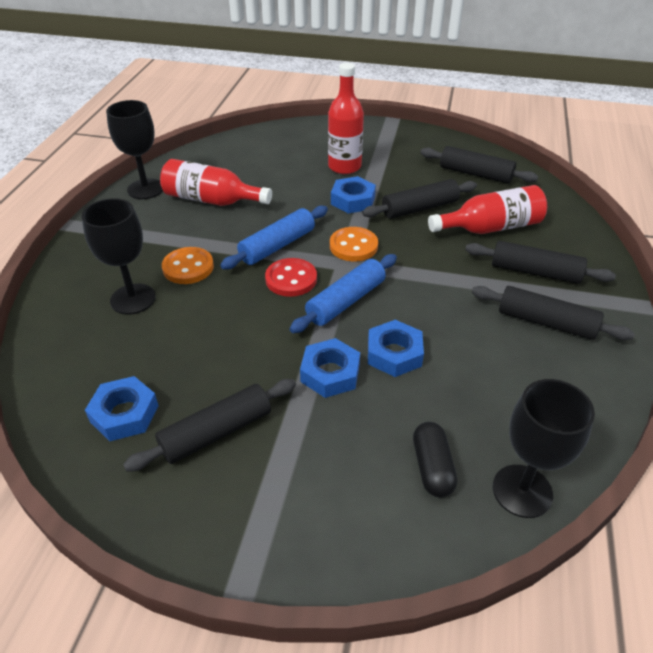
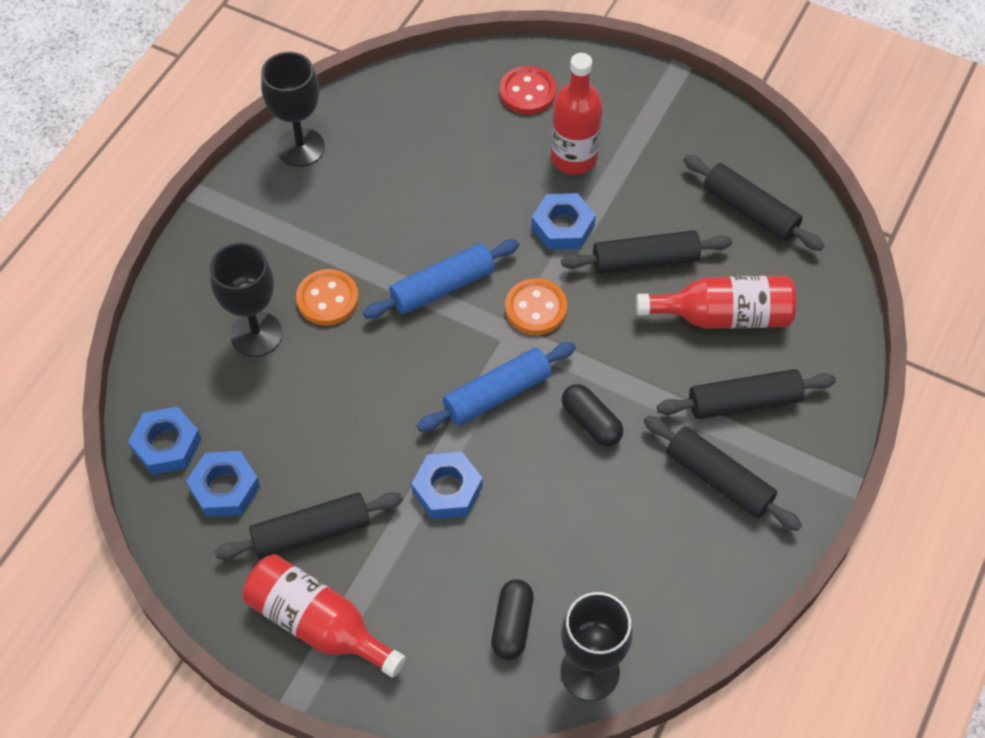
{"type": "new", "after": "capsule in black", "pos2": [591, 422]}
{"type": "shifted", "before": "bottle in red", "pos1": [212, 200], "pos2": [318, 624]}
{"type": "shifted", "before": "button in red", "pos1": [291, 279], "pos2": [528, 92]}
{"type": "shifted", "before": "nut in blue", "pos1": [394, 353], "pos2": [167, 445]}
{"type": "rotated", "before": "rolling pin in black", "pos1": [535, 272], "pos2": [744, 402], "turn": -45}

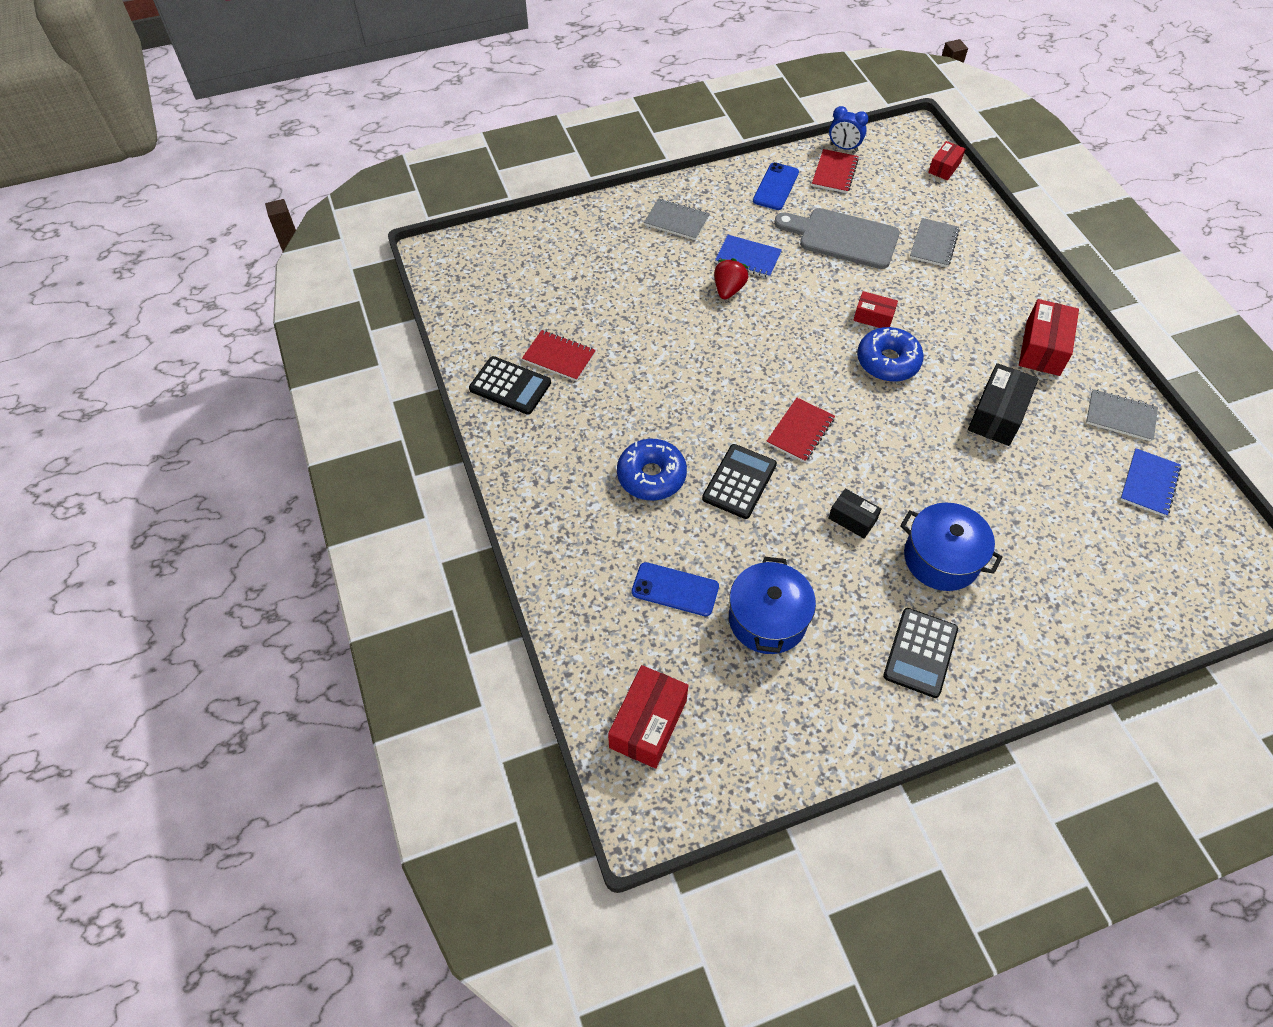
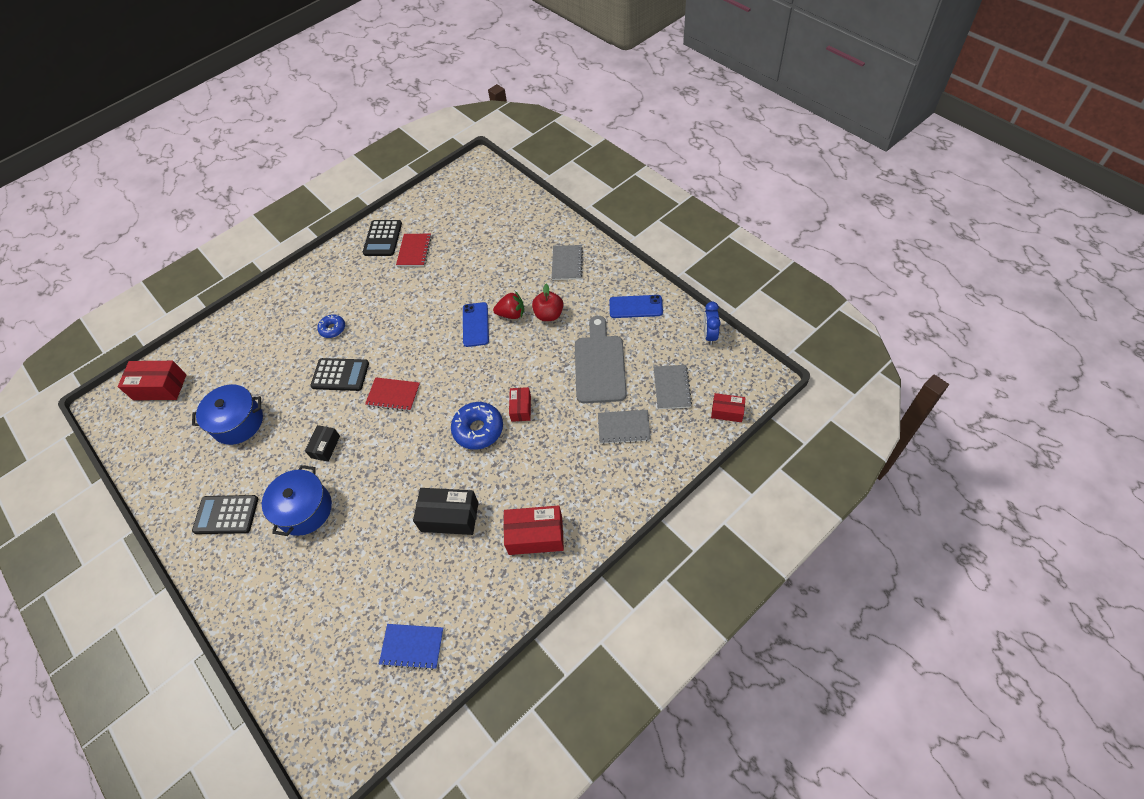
{"type": "gone", "before": "notebook in red", "pos1": [834, 173]}
{"type": "shifted", "before": "phone in blue", "pos1": [675, 589], "pos2": [475, 324]}
{"type": "shifted", "before": "notebook in grey", "pos1": [1120, 417], "pos2": [671, 388]}
{"type": "swapped", "before": "notebook in blue", "after": "apple in red", "pos1": [748, 258], "pos2": [549, 315]}
{"type": "scaled", "before": "donut in blue", "pos1": [651, 476], "pos2": [333, 329], "scale": 0.59}

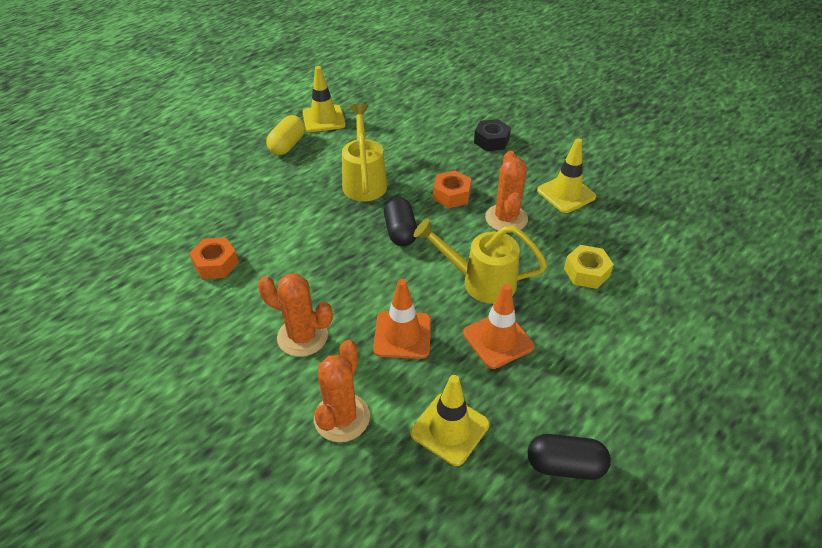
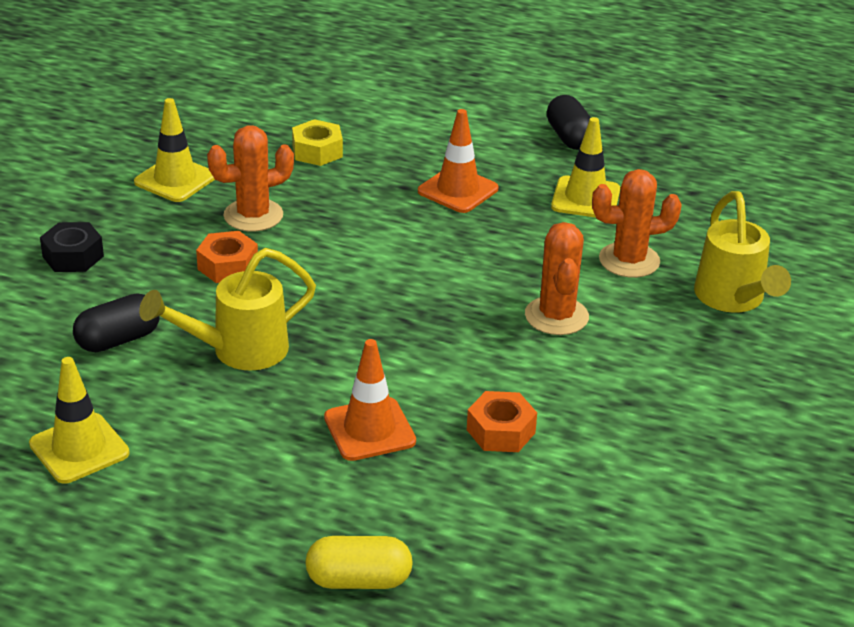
{"type": "shifted", "before": "capsule in yellow", "pos1": [287, 145], "pos2": [358, 580]}
{"type": "shifted", "before": "traffic cone in orange", "pos1": [402, 335], "pos2": [369, 429]}
{"type": "shifted", "before": "capsule in black", "pos1": [400, 232], "pos2": [118, 340]}
{"type": "shifted", "before": "watering can in yellow", "pos1": [479, 281], "pos2": [733, 300]}

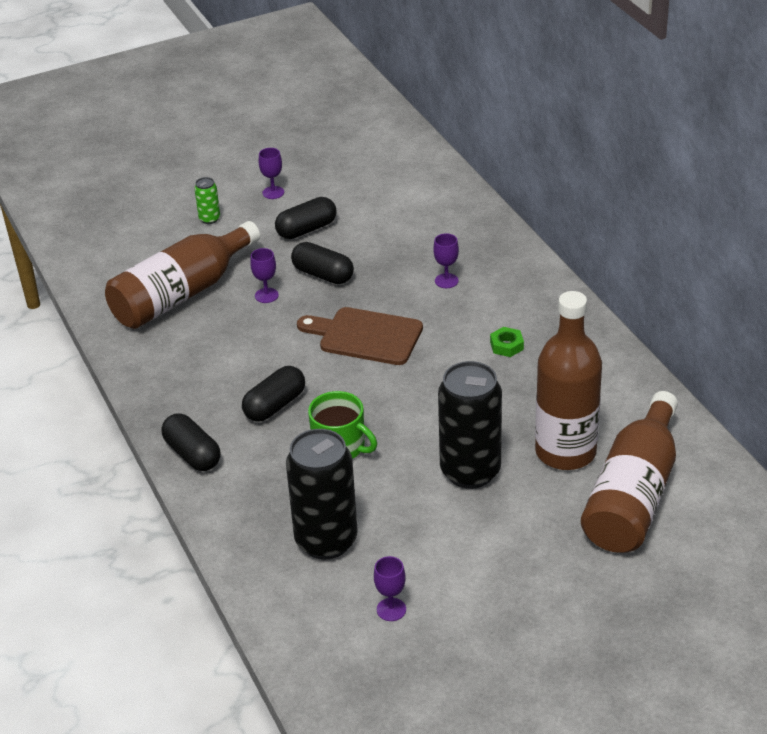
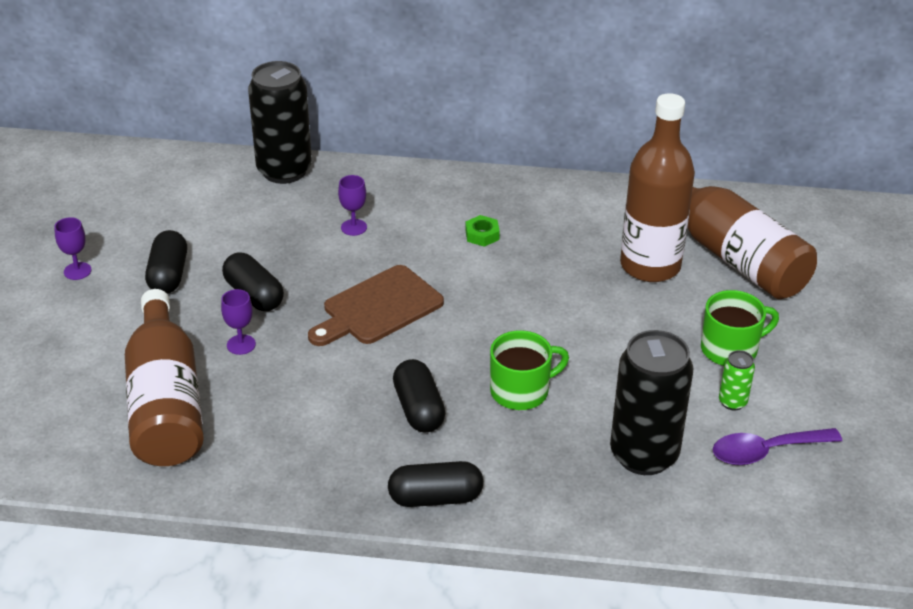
{"type": "new", "after": "mug in green", "pos2": [730, 349]}
{"type": "shifted", "before": "can in green", "pos1": [209, 219], "pos2": [732, 402]}
{"type": "shifted", "before": "can in black", "pos1": [470, 471], "pos2": [284, 171]}
{"type": "swapped", "before": "goblet in purple", "after": "spoon in purple", "pos1": [391, 609], "pos2": [766, 451]}
{"type": "rotated", "before": "capsule in black", "pos1": [323, 275], "pos2": [254, 295], "turn": 75}

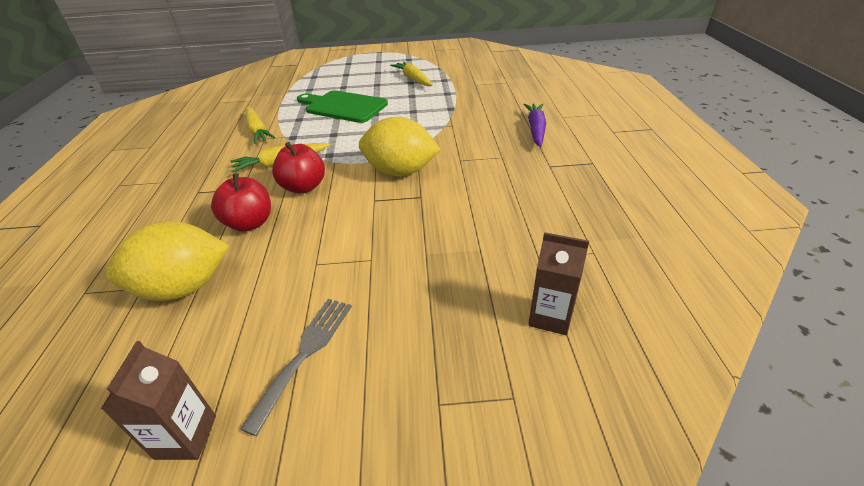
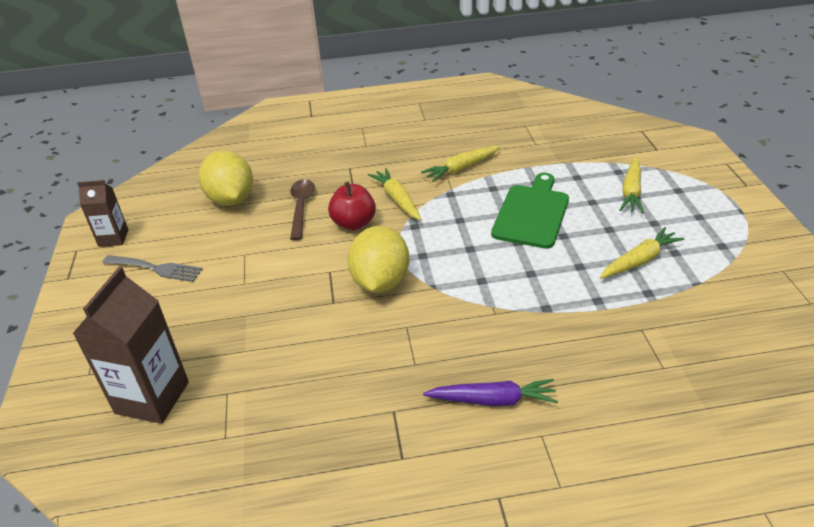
{"type": "new", "after": "carrot in yellow", "pos2": [631, 191]}
{"type": "swapped", "before": "apple in red", "after": "spoon in brown", "pos1": [250, 223], "pos2": [301, 207]}
{"type": "scaled", "before": "carton in brown", "pos1": [550, 316], "pos2": [152, 397], "scale": 1.72}

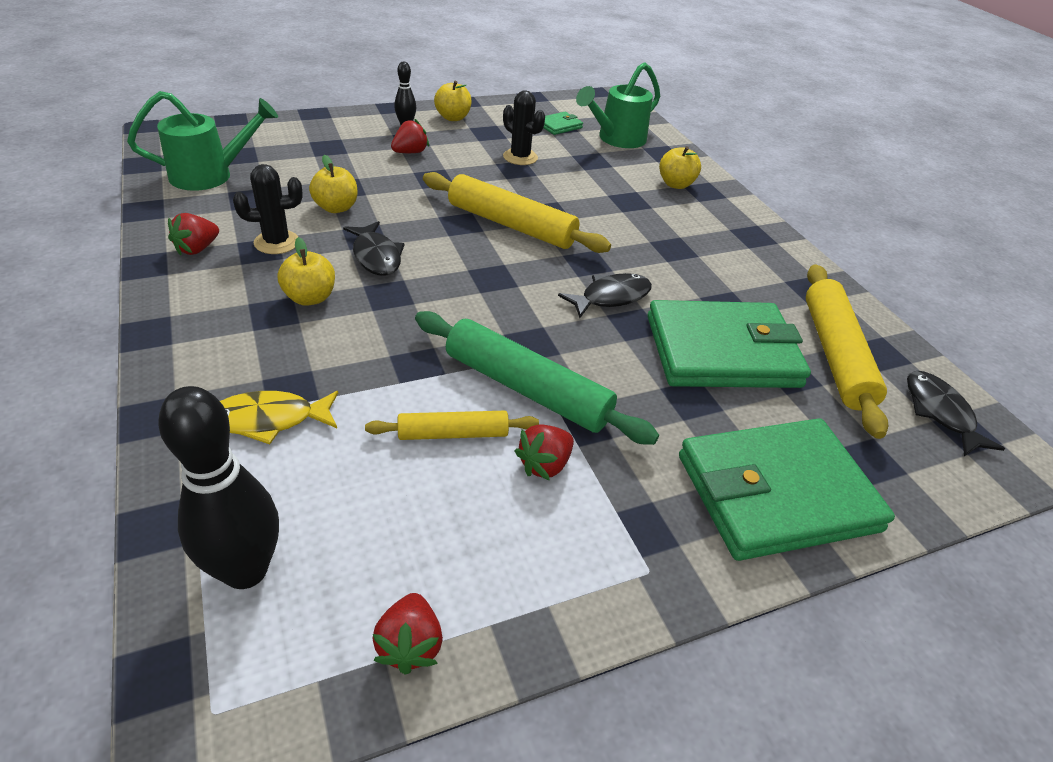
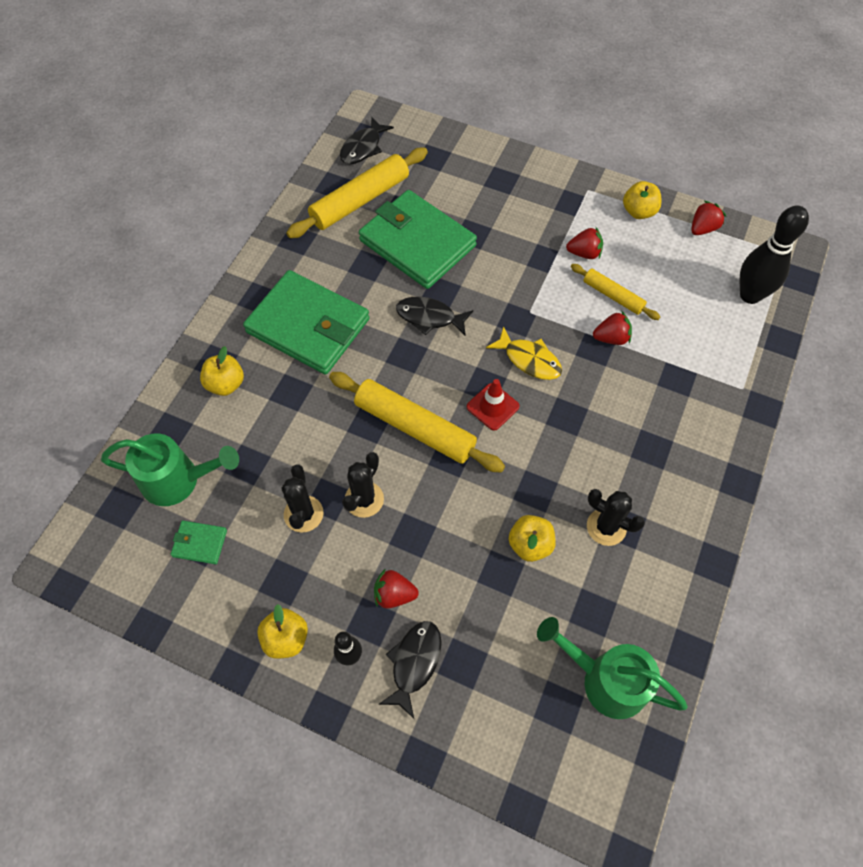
{"type": "gone", "before": "rolling pin in green", "pos1": [526, 389]}
{"type": "new", "after": "cactus in black", "pos2": [364, 499]}
{"type": "new", "after": "traffic cone in red", "pos2": [492, 406]}
{"type": "shifted", "before": "strawberry in red", "pos1": [197, 249], "pos2": [611, 338]}
{"type": "shifted", "before": "fish in yellow", "pos1": [270, 420], "pos2": [529, 360]}
{"type": "shifted", "before": "apple in yellow", "pos1": [310, 298], "pos2": [638, 212]}
{"type": "shifted", "before": "fish in black", "pos1": [376, 256], "pos2": [414, 663]}
{"type": "shifted", "before": "wallet in green", "pos1": [776, 493], "pos2": [308, 326]}
{"type": "rotated", "before": "rolling pin in yellow", "pos1": [511, 225], "pos2": [414, 428], "turn": -45}

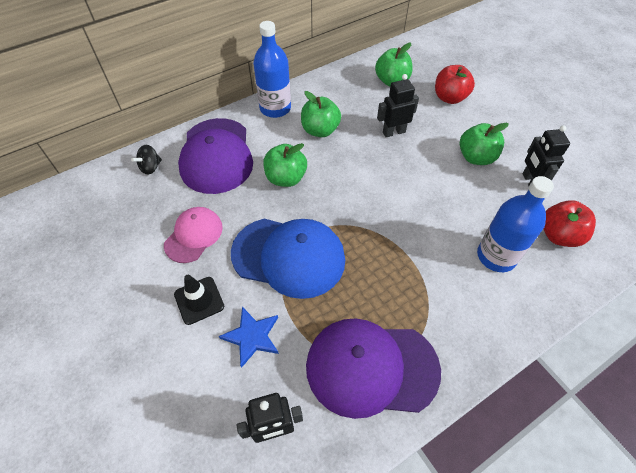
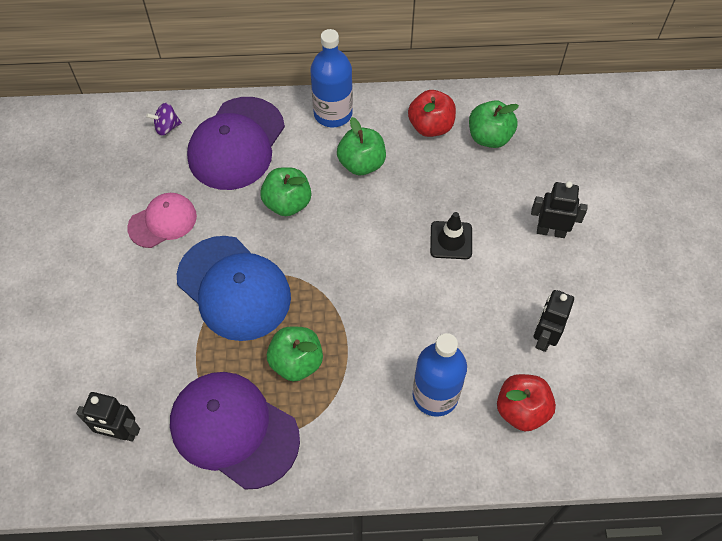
{"type": "gone", "before": "star in blue", "pos1": [252, 337]}
{"type": "shifted", "before": "traffic cone in black", "pos1": [199, 300], "pos2": [451, 240]}
{"type": "shifted", "before": "robot in black", "pos1": [393, 132], "pos2": [551, 231]}
{"type": "shifted", "before": "apple in red", "pos1": [449, 98], "pos2": [430, 126]}
{"type": "shifted", "before": "apple in green", "pos1": [476, 157], "pos2": [296, 362]}
{"type": "repainted", "before": "spinning top in black", "after": "spinning top in purple", "pos1": [150, 167], "pos2": [167, 127]}

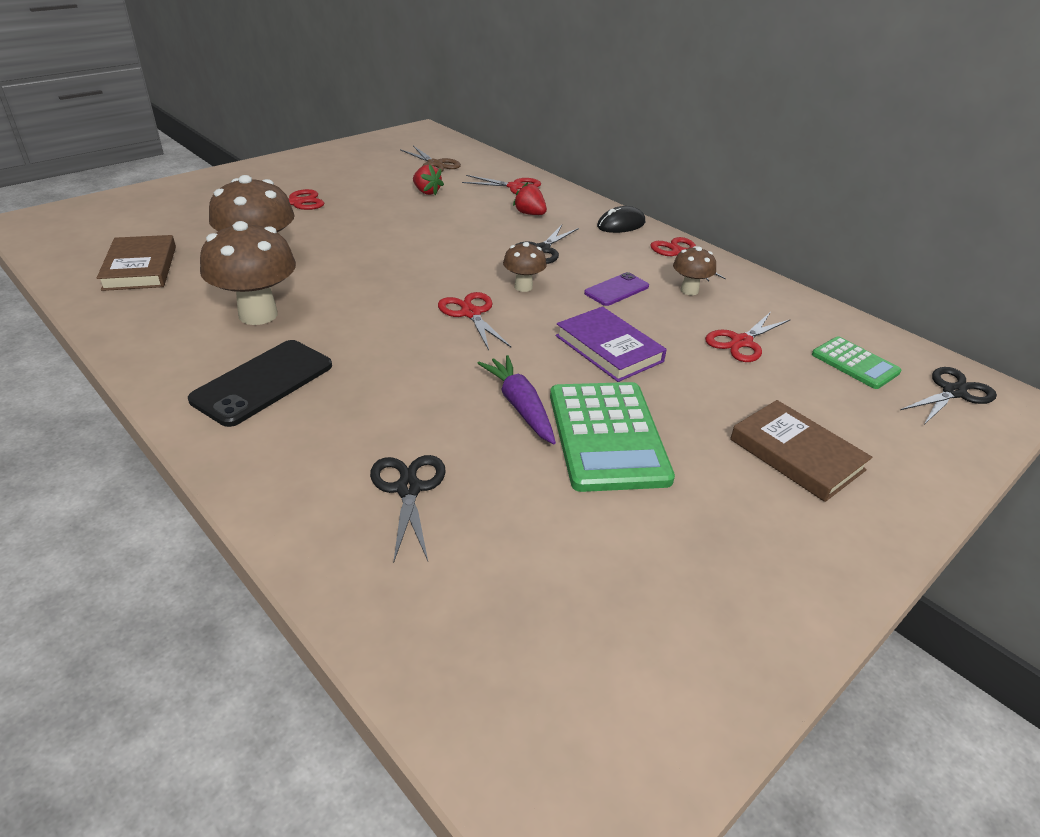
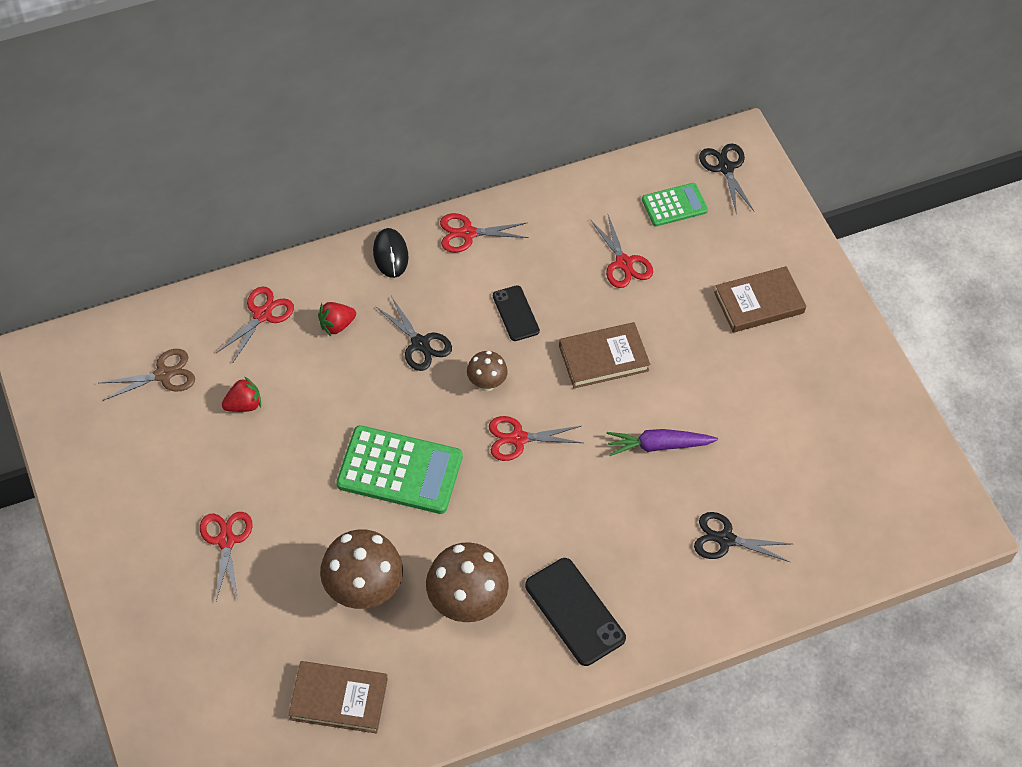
{"type": "gone", "before": "mushroom in brown", "pos1": [689, 290]}
{"type": "shifted", "before": "calculator in green", "pos1": [607, 436], "pos2": [400, 470]}
{"type": "repainted", "before": "book in purple", "after": "book in brown", "pos1": [608, 348], "pos2": [603, 358]}
{"type": "repainted", "before": "phone in purple", "after": "phone in black", "pos1": [616, 290], "pos2": [515, 313]}

